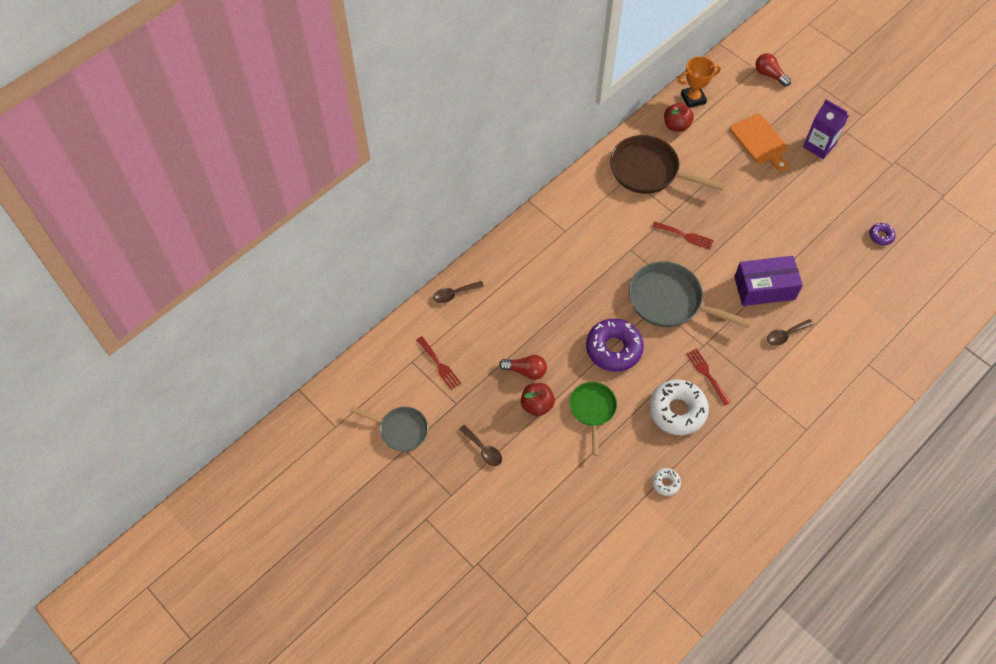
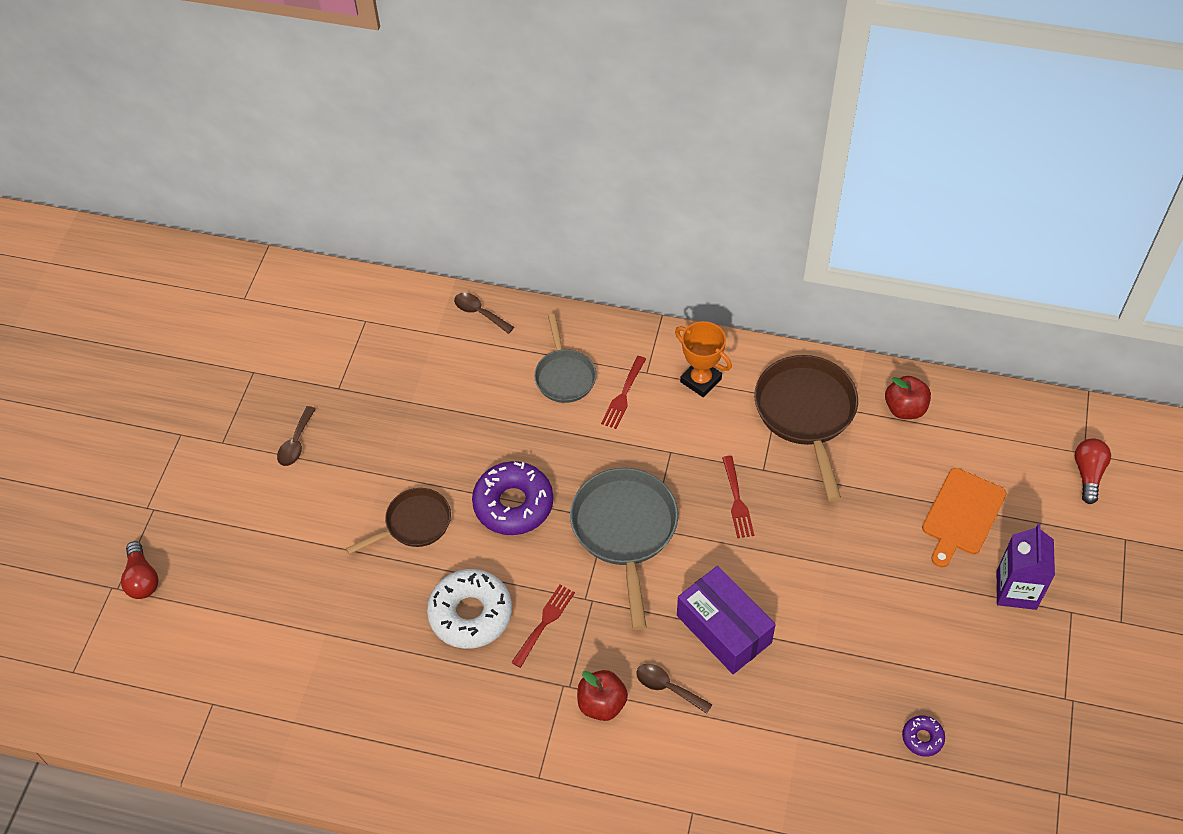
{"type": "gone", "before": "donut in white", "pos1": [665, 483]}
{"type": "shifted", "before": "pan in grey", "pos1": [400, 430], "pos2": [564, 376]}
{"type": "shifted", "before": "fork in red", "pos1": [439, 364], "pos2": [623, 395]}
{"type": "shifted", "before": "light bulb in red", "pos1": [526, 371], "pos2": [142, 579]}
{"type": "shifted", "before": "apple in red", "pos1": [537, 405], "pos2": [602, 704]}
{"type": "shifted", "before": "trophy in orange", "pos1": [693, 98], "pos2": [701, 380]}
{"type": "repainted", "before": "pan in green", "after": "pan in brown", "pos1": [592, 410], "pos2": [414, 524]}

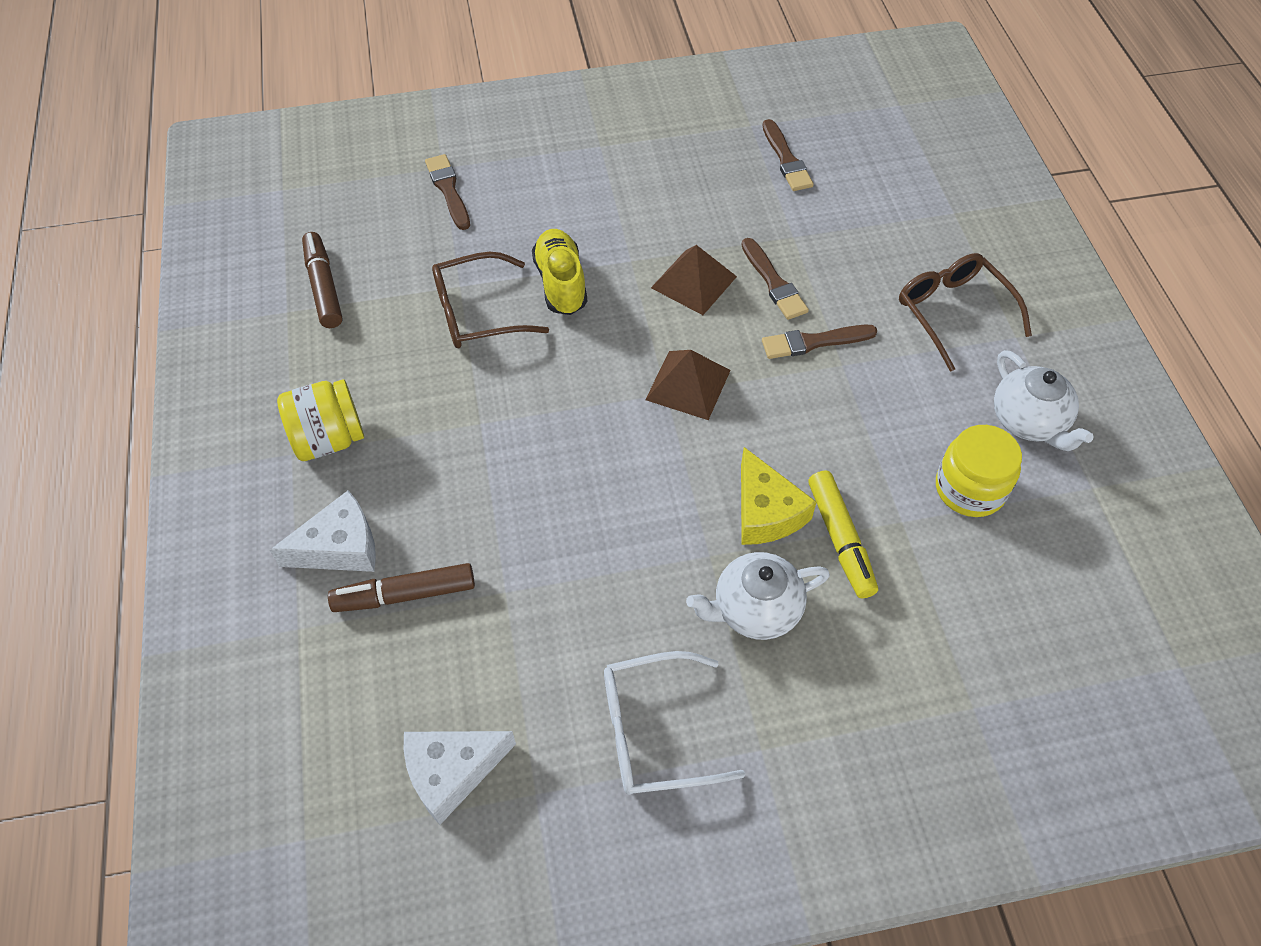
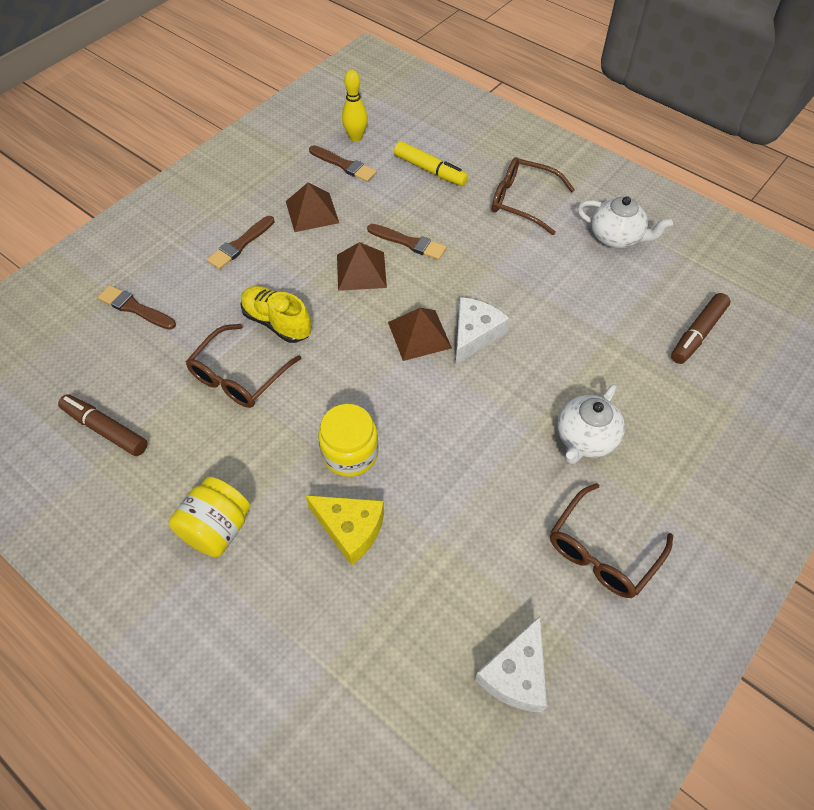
{"type": "new", "after": "pyramid in brown", "pos2": [312, 212]}
{"type": "new", "after": "bowling pin in yellow", "pos2": [356, 137]}
{"type": "shifted", "before": "cheese in white", "pos1": [340, 547], "pos2": [474, 335]}
{"type": "shifted", "before": "marker in brown", "pos1": [405, 594], "pos2": [697, 334]}
{"type": "shifted", "before": "cheese in yellow", "pos1": [766, 512], "pos2": [350, 529]}
{"type": "shifted", "before": "brush in brown", "pos1": [814, 342], "pos2": [240, 244]}
{"type": "shifted", "before": "marker in yellow", "pos1": [840, 539], "pos2": [430, 170]}
{"type": "shifted", "before": "jar in yellow", "pos1": [969, 488], "pos2": [350, 453]}
{"type": "repainted", "before": "glasses in white", "after": "glasses in brown", "pos1": [654, 731], "pos2": [602, 551]}

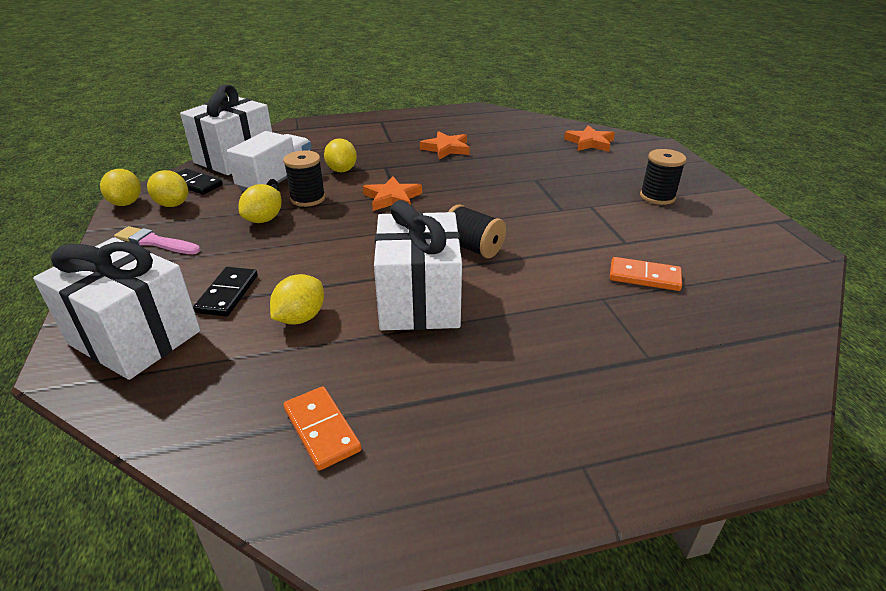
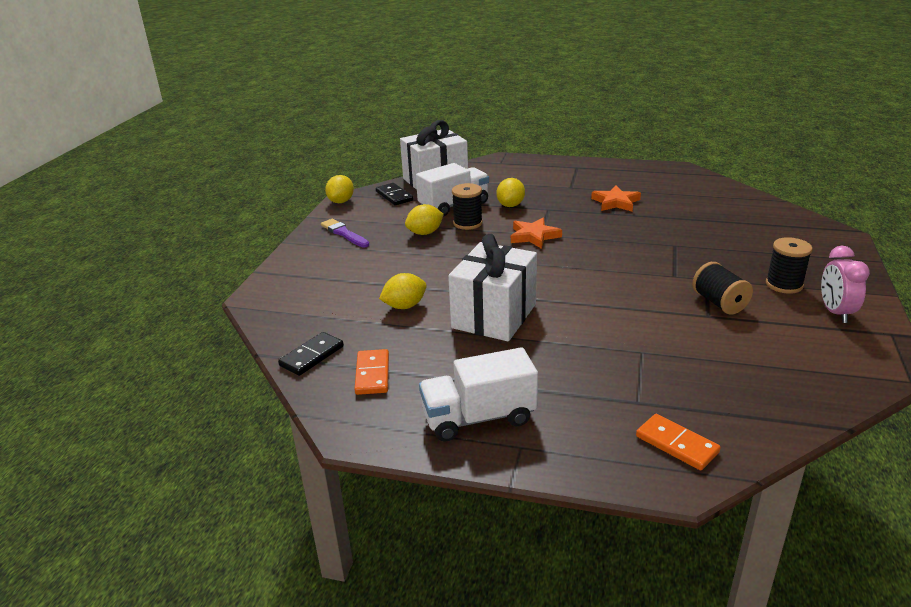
{"type": "gone", "before": "gift in white", "pos1": [134, 337]}
{"type": "gone", "before": "lemon in yellow", "pos1": [172, 204]}
{"type": "gone", "before": "star in orange", "pos1": [589, 142]}
{"type": "new", "after": "truck in white", "pos2": [478, 418]}
{"type": "new", "after": "clock in pink", "pos2": [835, 312]}
{"type": "shifted", "before": "domino in black", "pos1": [227, 294], "pos2": [311, 356]}
{"type": "shifted", "before": "spool in black", "pos1": [473, 248], "pos2": [719, 303]}
{"type": "shifted", "before": "domino in orange", "pos1": [644, 277], "pos2": [676, 444]}
{"type": "repainted", "before": "brush in pink", "after": "brush in purple", "pos1": [155, 242], "pos2": [344, 233]}

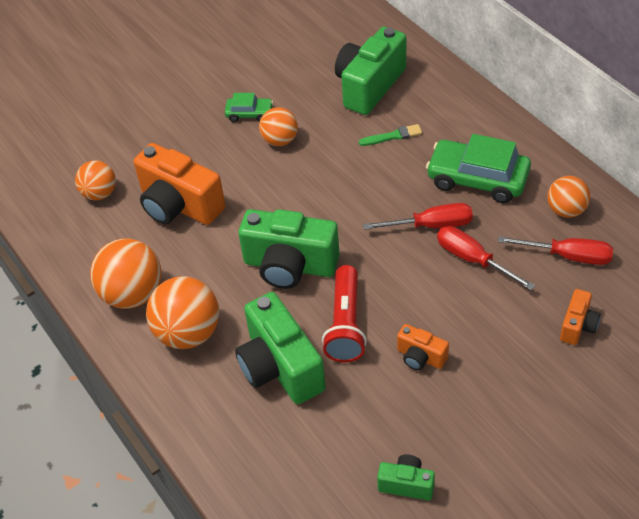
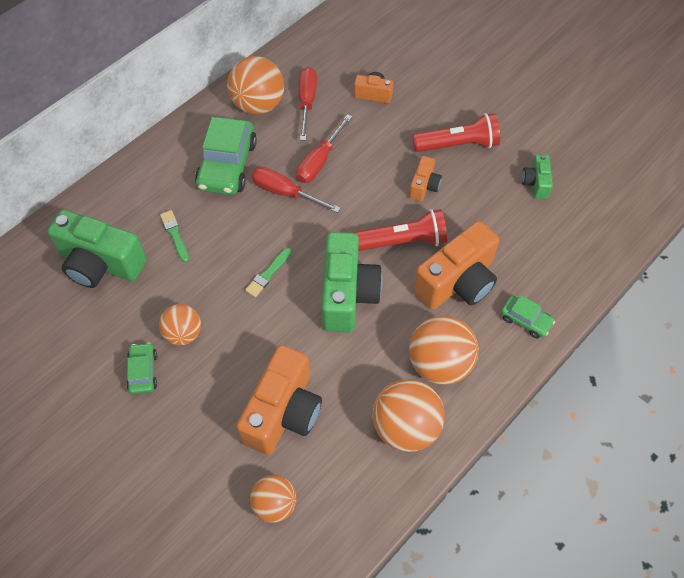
{"type": "new", "after": "brush in green", "pos2": [268, 274]}
{"type": "new", "after": "flashlight in red", "pos2": [458, 145]}
{"type": "new", "after": "car in green", "pos2": [525, 320]}
{"type": "repainted", "before": "camera in green", "after": "camera in orange", "pos1": [280, 367], "pos2": [457, 282]}
{"type": "rotated", "before": "screwdriver in red", "pos1": [431, 225], "pos2": [285, 193], "turn": -45}
{"type": "scaled", "before": "ball in orange", "pos1": [566, 210], "pos2": [258, 105], "scale": 1.61}

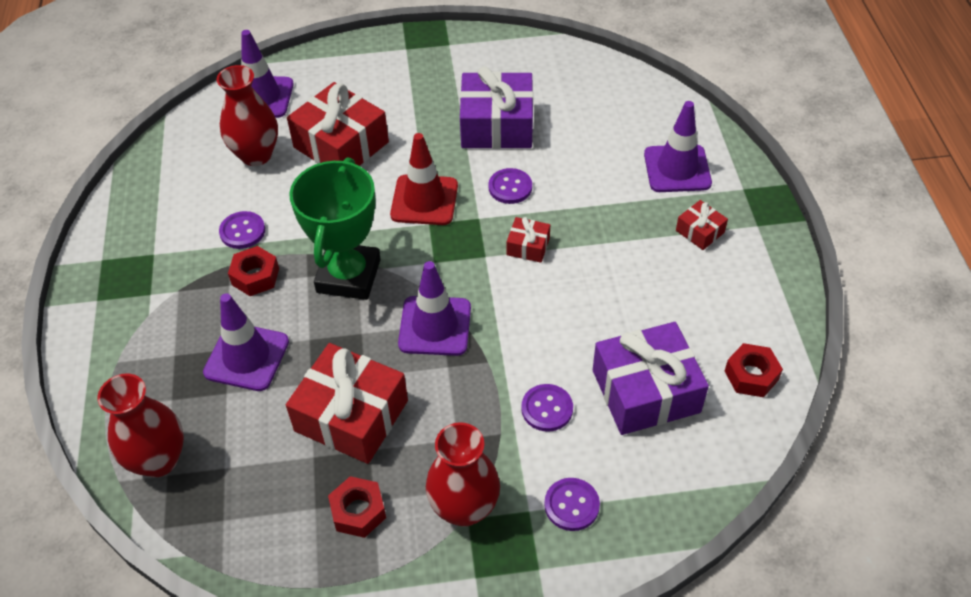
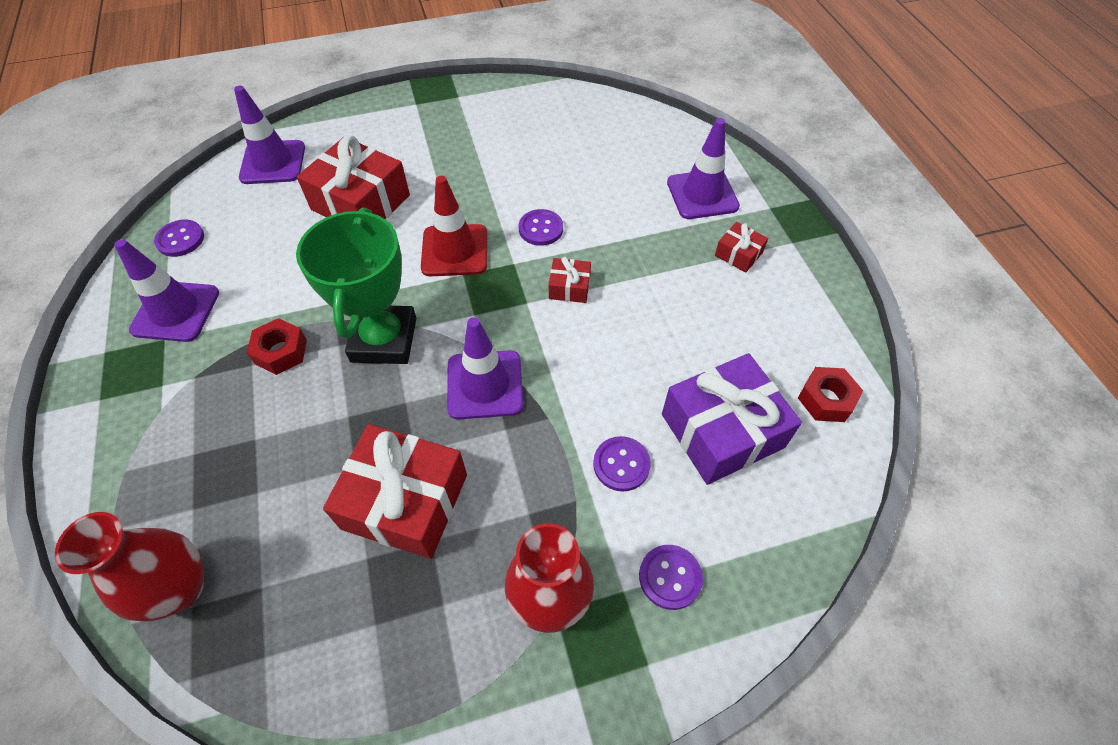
{"type": "gone", "before": "vase in red", "pos1": [256, 155]}
{"type": "gone", "before": "nut in red", "pos1": [358, 511]}
{"type": "gone", "before": "gift in purple", "pos1": [497, 125]}
{"type": "shifted", "before": "traffic cone in purple", "pos1": [246, 357], "pos2": [176, 311]}
{"type": "shifted", "before": "button in purple", "pos1": [242, 231], "pos2": [180, 239]}

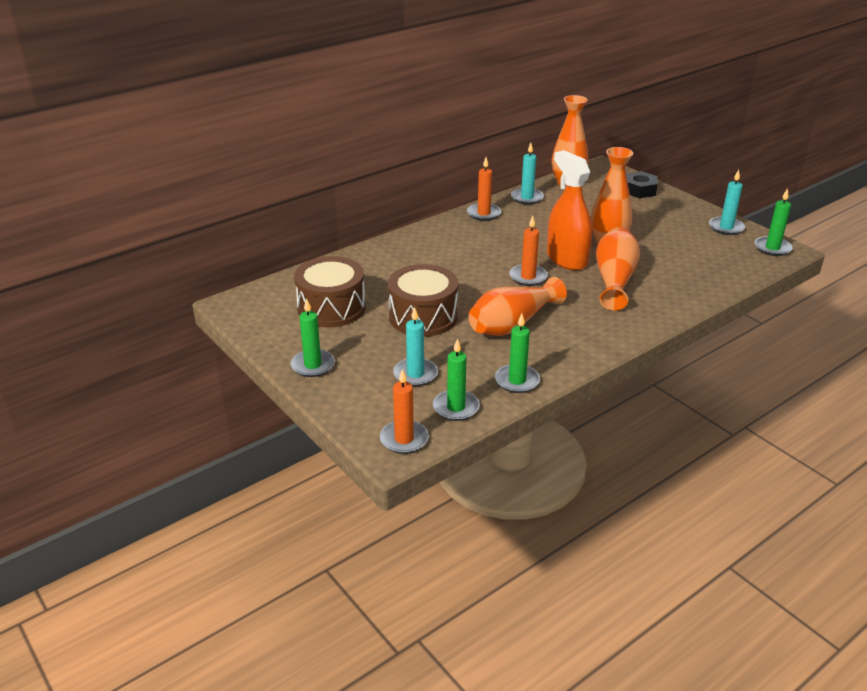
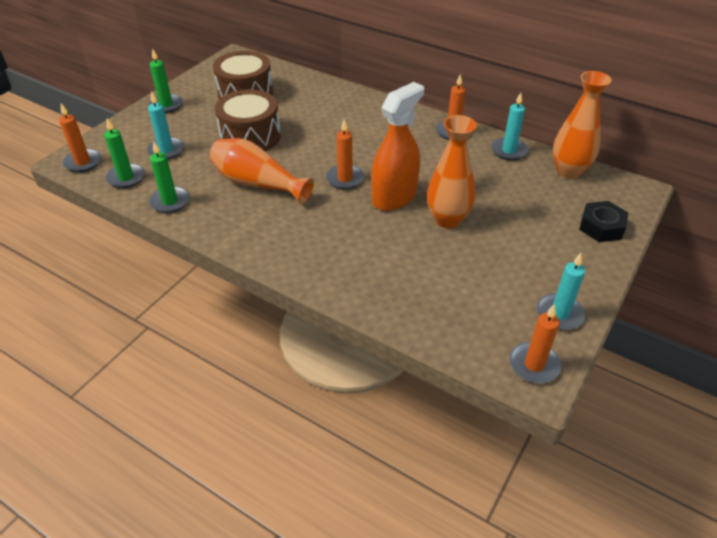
{"type": "gone", "before": "vase in orange", "pos1": [614, 280]}
{"type": "repainted", "before": "candle in green", "after": "candle in orange", "pos1": [772, 248], "pos2": [534, 365]}

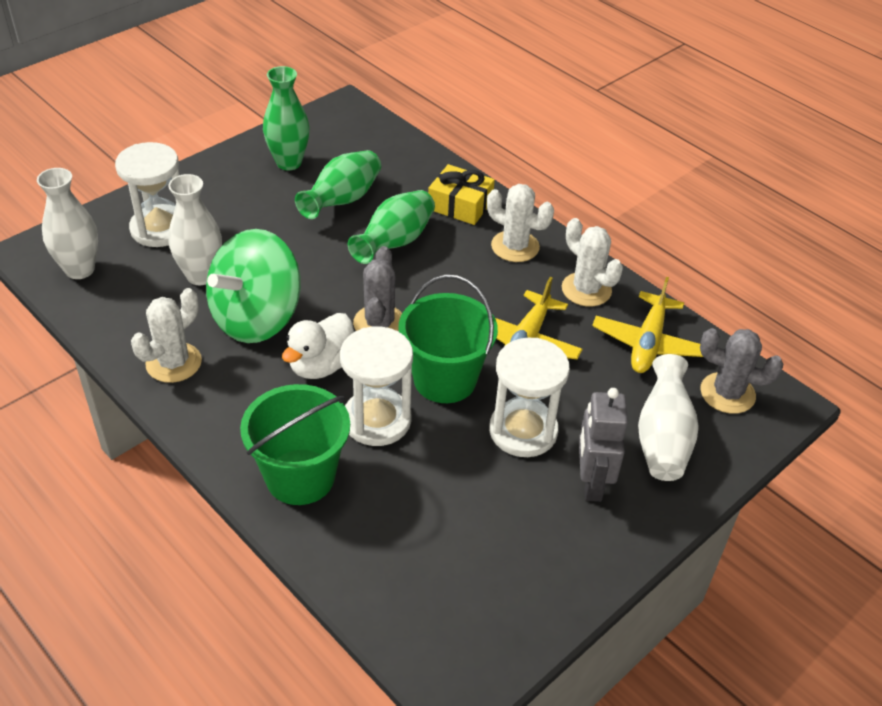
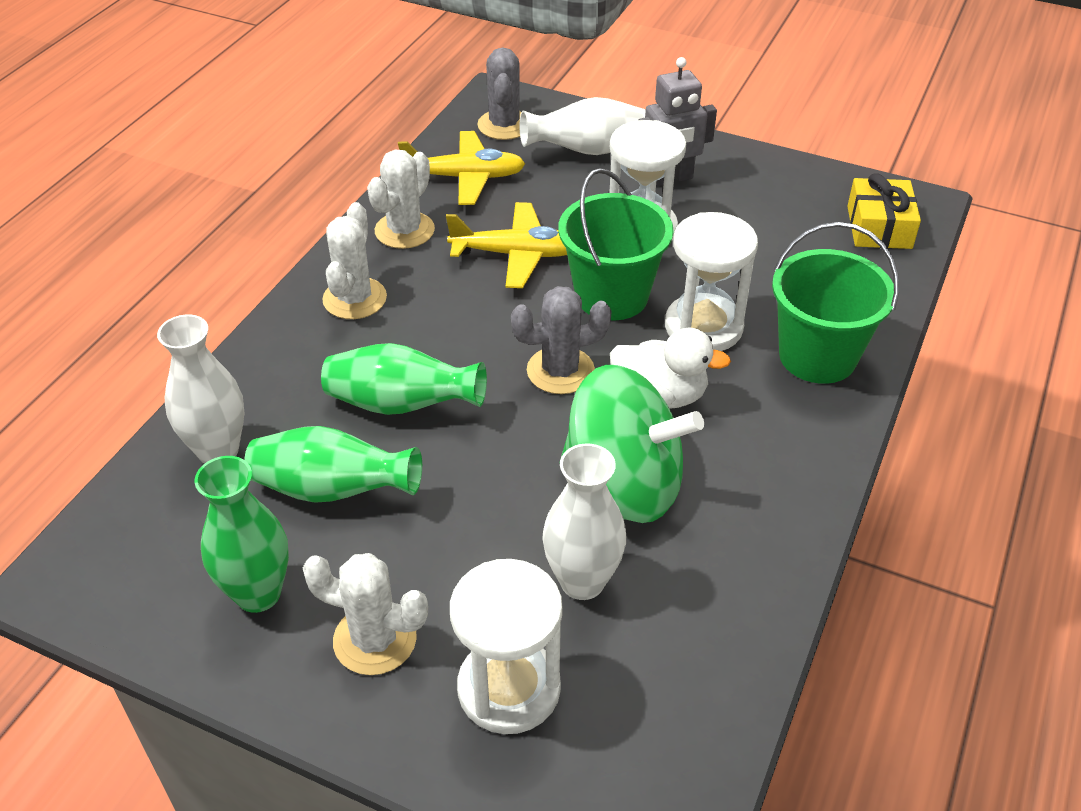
{"type": "shifted", "before": "vase in white", "pos1": [80, 269], "pos2": [218, 450]}
{"type": "shifted", "before": "cactus in white", "pos1": [174, 363], "pos2": [375, 639]}
{"type": "shifted", "before": "gift in yellow", "pos1": [460, 205], "pos2": [879, 227]}

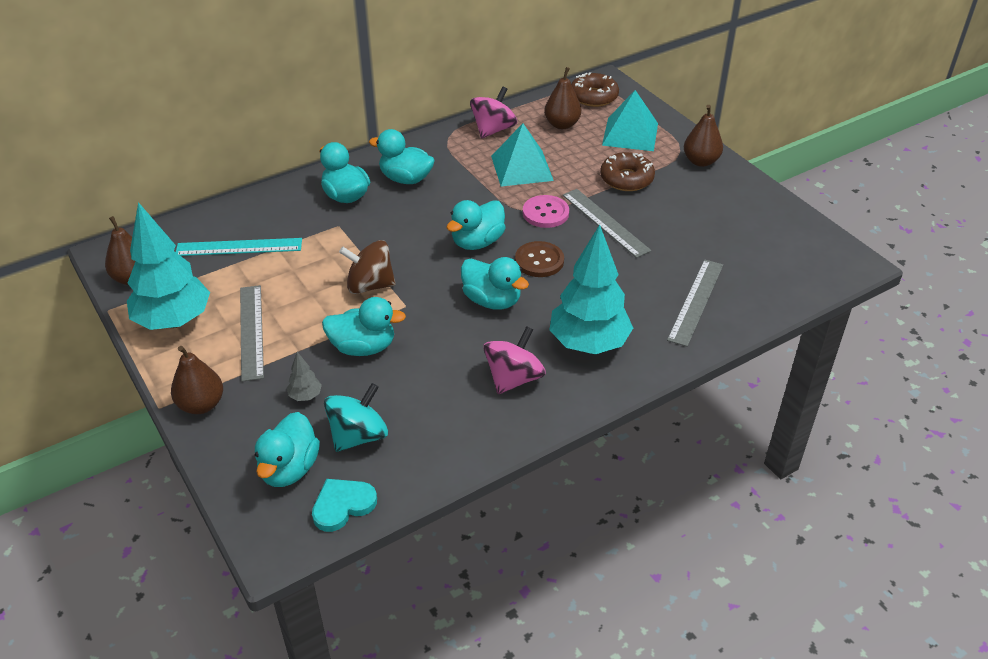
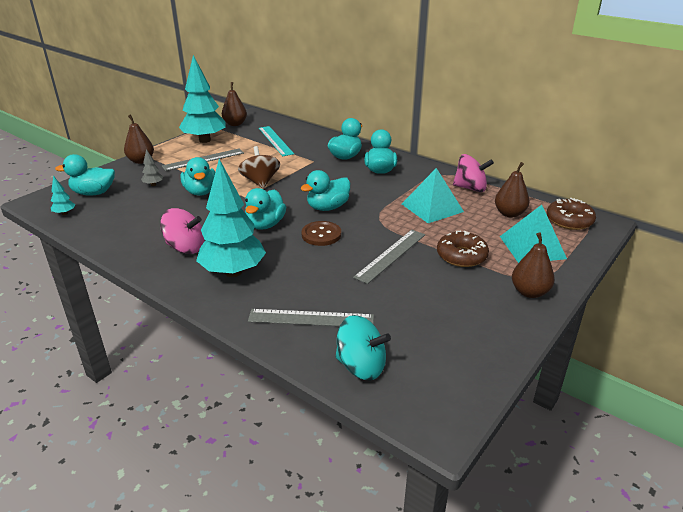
{"type": "gone", "before": "button in pink", "pos1": [545, 213]}
{"type": "shifted", "before": "spinning top in turquoise", "pos1": [358, 436], "pos2": [361, 366]}
{"type": "swapped", "before": "heart in turquoise", "after": "tree in turquoise", "pos1": [343, 505], "pos2": [65, 213]}
{"type": "rotated", "before": "duck in turquoise", "pos1": [477, 242], "pos2": [327, 207], "turn": -60}

